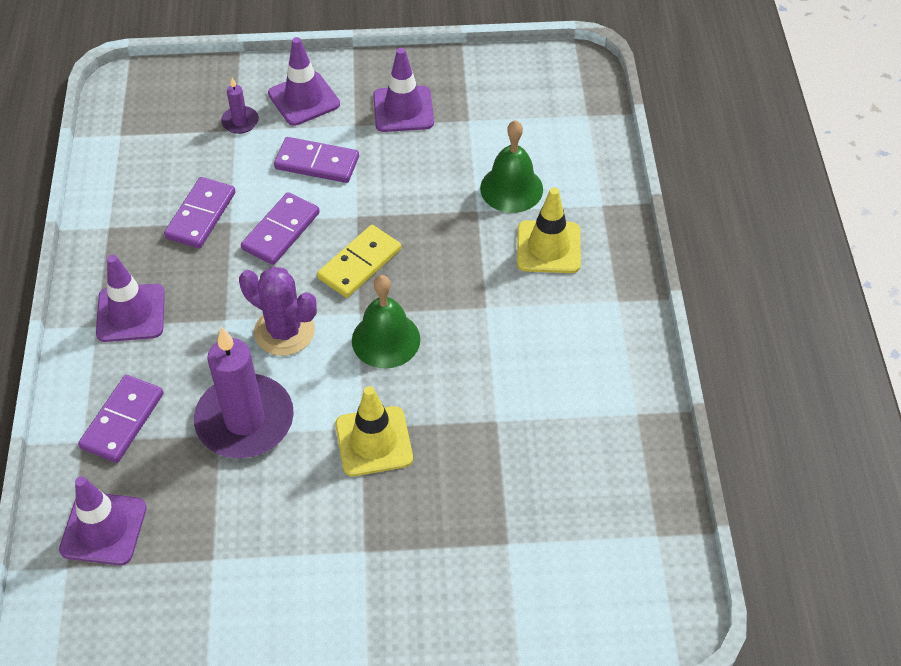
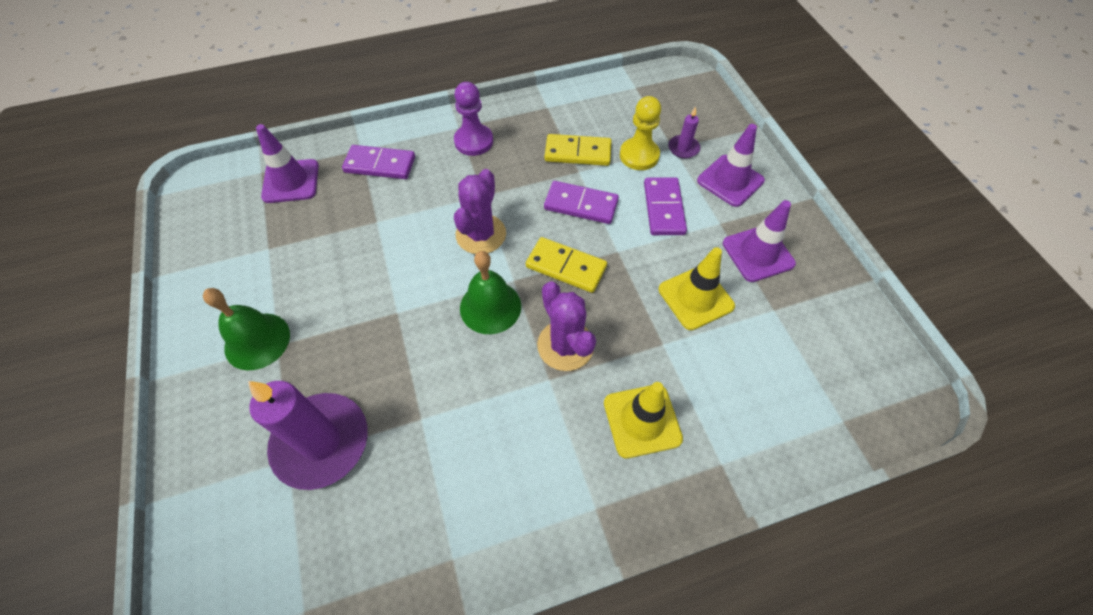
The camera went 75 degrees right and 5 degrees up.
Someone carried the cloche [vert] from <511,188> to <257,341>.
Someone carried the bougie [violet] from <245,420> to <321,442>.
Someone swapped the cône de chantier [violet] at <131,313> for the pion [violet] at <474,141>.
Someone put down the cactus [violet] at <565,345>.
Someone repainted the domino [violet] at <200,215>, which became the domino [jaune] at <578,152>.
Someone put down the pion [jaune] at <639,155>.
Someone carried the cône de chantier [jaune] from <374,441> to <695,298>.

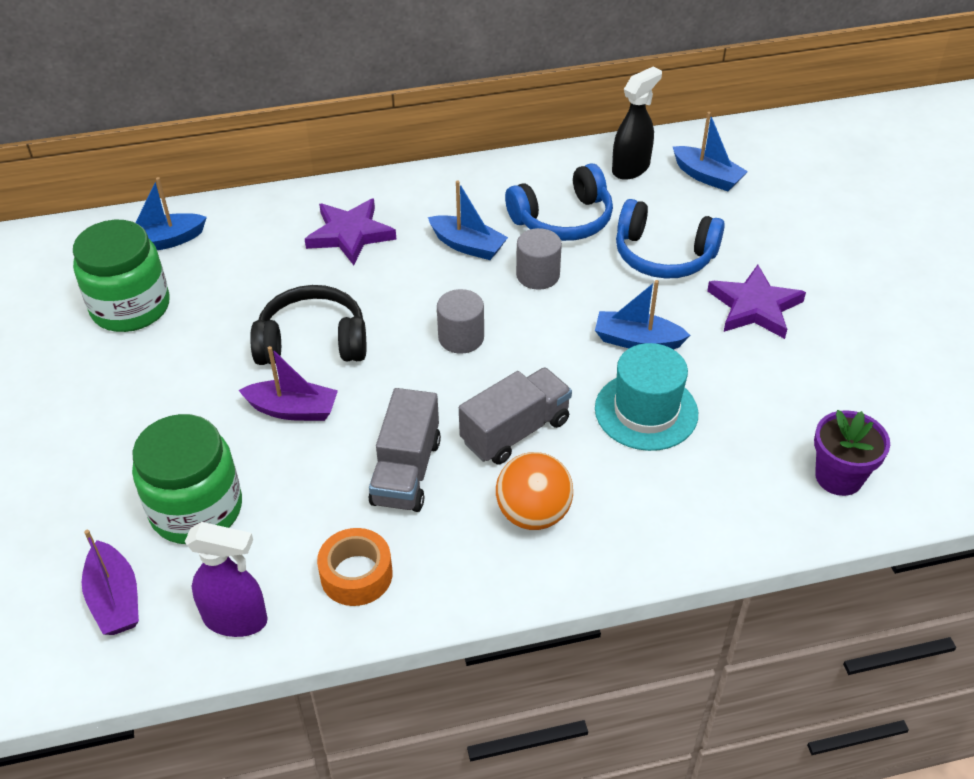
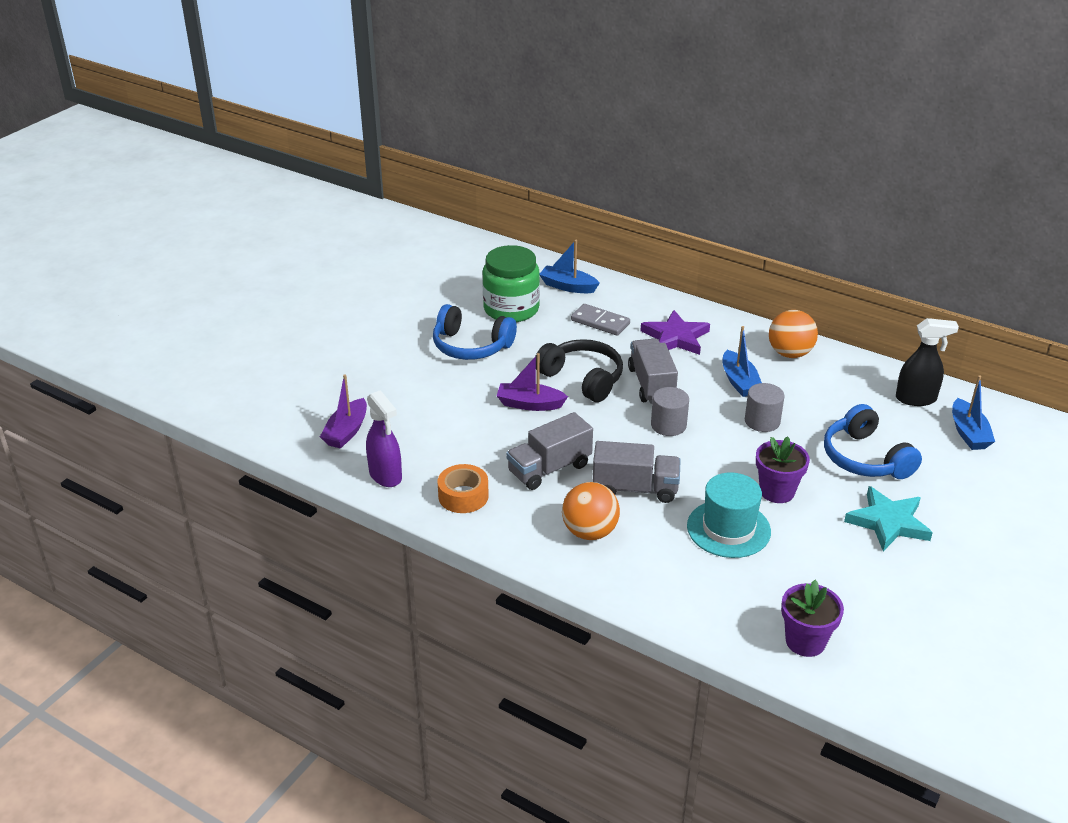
The camera went 45 degrees right and 10 degrees down.
Someone carried the casque audio [bleu] from <563,219> to <471,346>.
Someone rotated the bateau [violet] at <293,410> by 135 degrees clockwise.
Someone put down the domino [gris] at <600,322>.
Someone put down the camion [gris] at <651,385>.
Someone swapped the bateau [bleu] at <637,341> for the pot de fleurs [violet] at <777,491>.
Someone put down the balle [orange] at <790,353>.
Someone repainted the étoile [violet] at <754,307>, which became the étoile [turquoise] at <888,522>.
Someone took away the bocal [vert] at <196,509>.

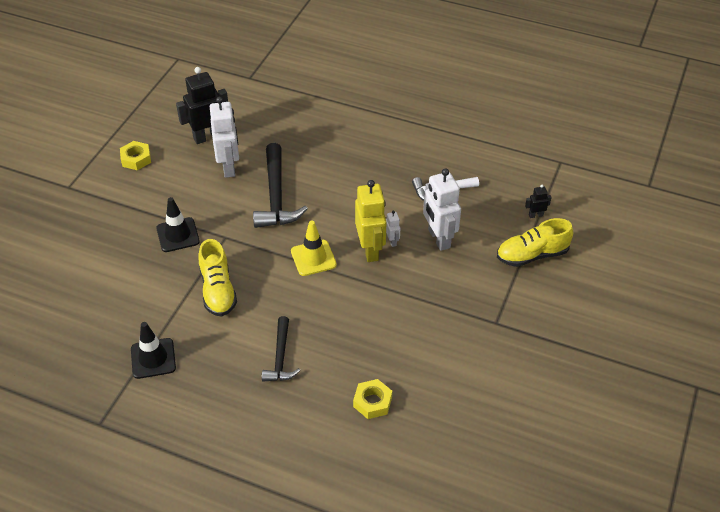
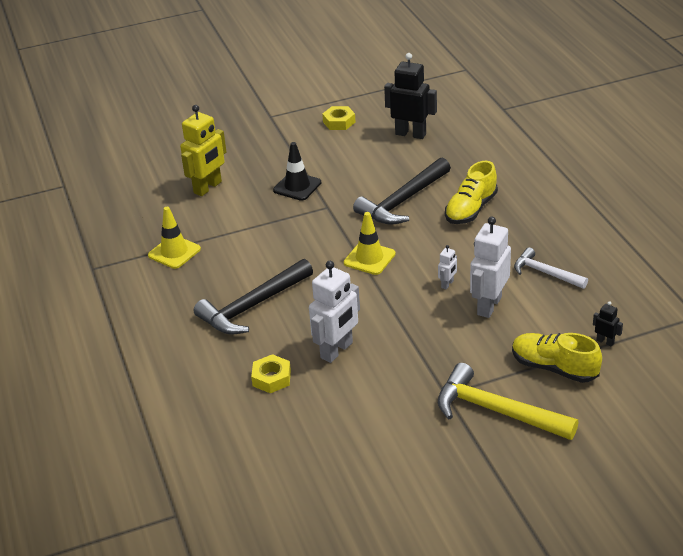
The camera went 50 degrees right and 10 degrees down.
Someone repainted the cône de chantier [noir] at <153,358>, which became the cône de chantier [jaune] at <174,252>.
Someone carried the robot [jaune] from <370,250> to <208,187>.
Someone scaled the marteau [noir] at <280,357> by 1.64.
Someone carried the robot [blanc] from <229,167> to <337,350>.
Someone put down the marteau [jaune] at <497,411>.
Someone carried the chaussure [jaune] from <218,290> to <471,209>.

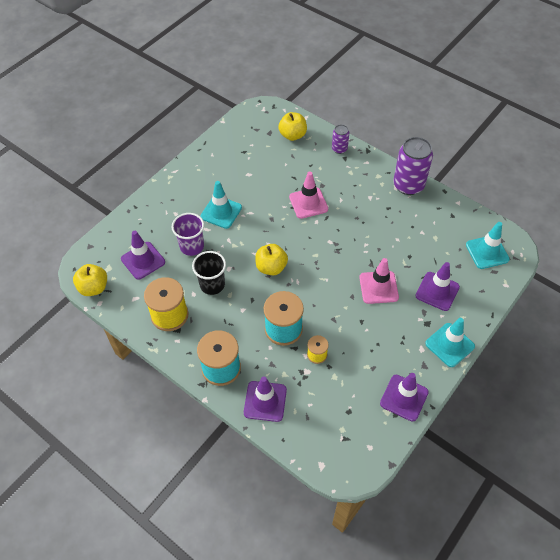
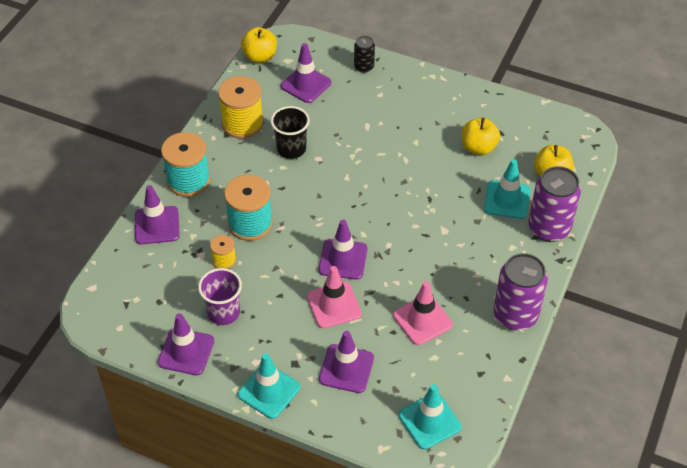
The camera went 75 degrees right and 5 degrees down.
Someone carried the gobelet [violet] from <192,246> to <223,312>.
Someone put down the cône de chantier [violet] at <343,259>.
Someone put down the canette [noir] at <364,67>.
Someone carried the cône de chantier [rose] from <308,203> to <422,320>.
Someone carried the pomme [jaune] from <271,267> to <478,147>.
Someone carried the cône de chantier [turquoise] from <221,212> to <507,200>.
Someone scaled the canette [violet] at <339,149> by 1.91.

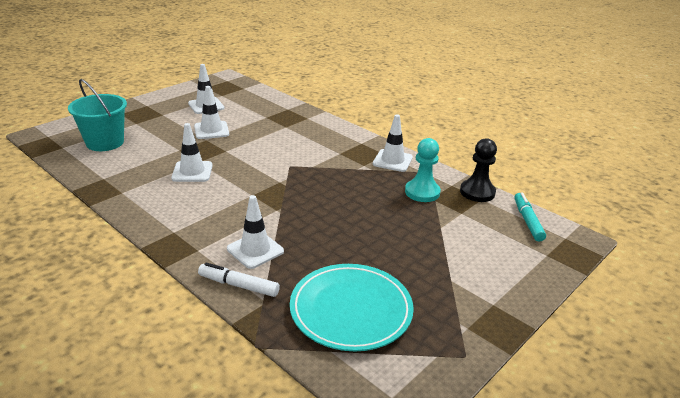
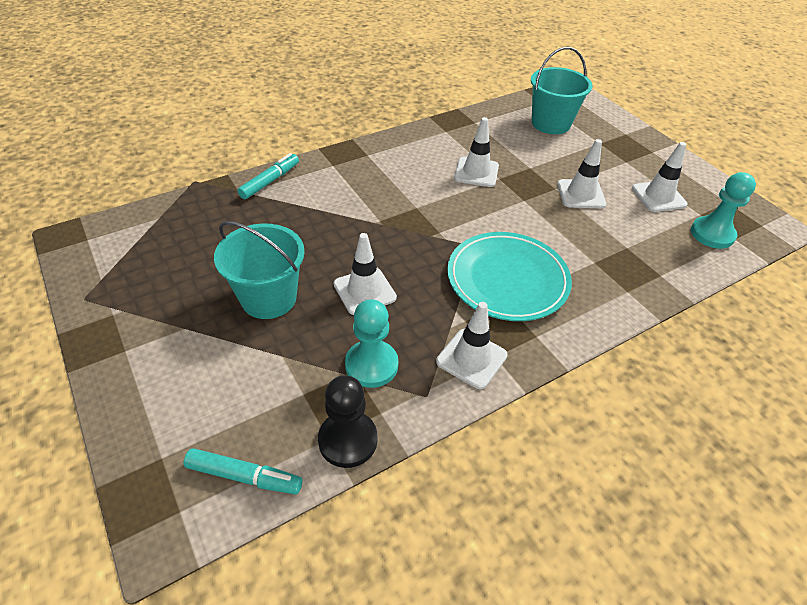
The camera went 105 degrees right and 15 degrees up.
Someone put down the seau [turquoise] at <269,298>.
Someone repainted the feutre [blanc] at <238,285>, which became the feutre [turquoise] at <270,181>.
Someone carried the cône de chantier [blanc] from <255,250> to <364,291>.
Someone carried the assiette [turquoise] from <351,310> to <507,279>.
Someone put down the pion [turquoise] at <712,234>.

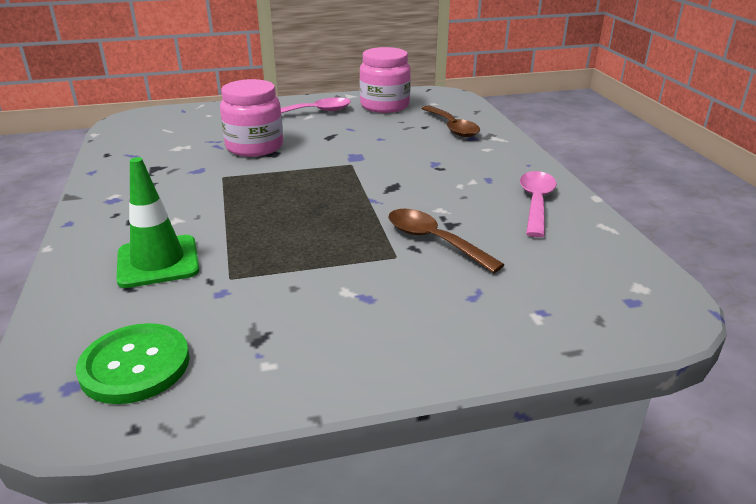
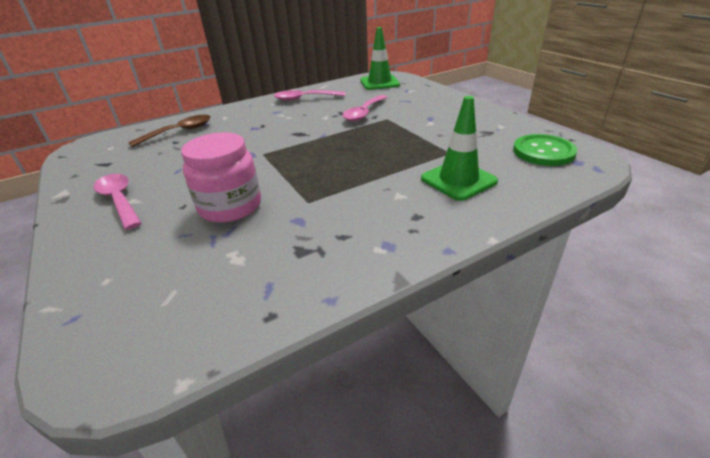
The camera went 105 degrees left and 5 degrees up.
Someone repainted the cuillère [marron] at <433,241>, which became the cuillère [rose] at <364,113>.
Someone put down the cône de chantier [vert] at <379,83>.
Someone took away the bocal [rose] at <384,106>.

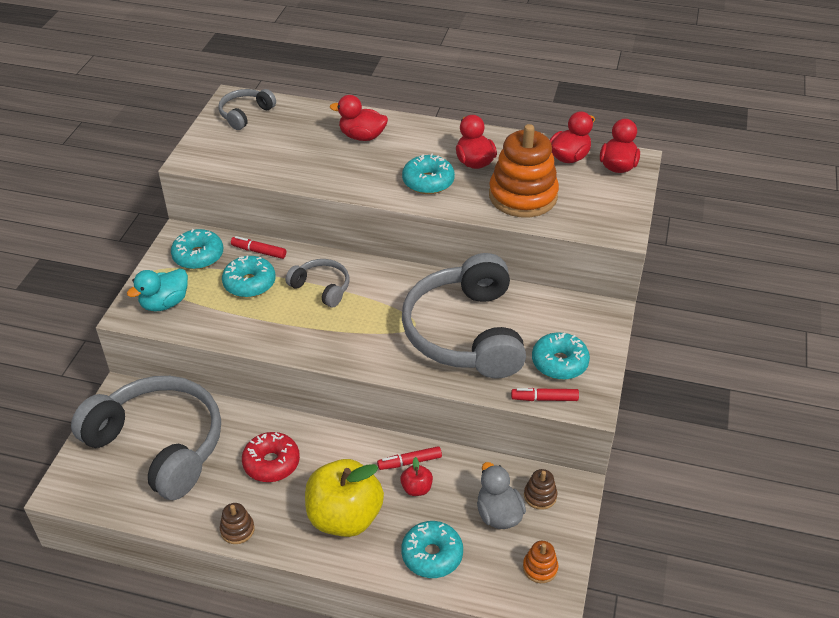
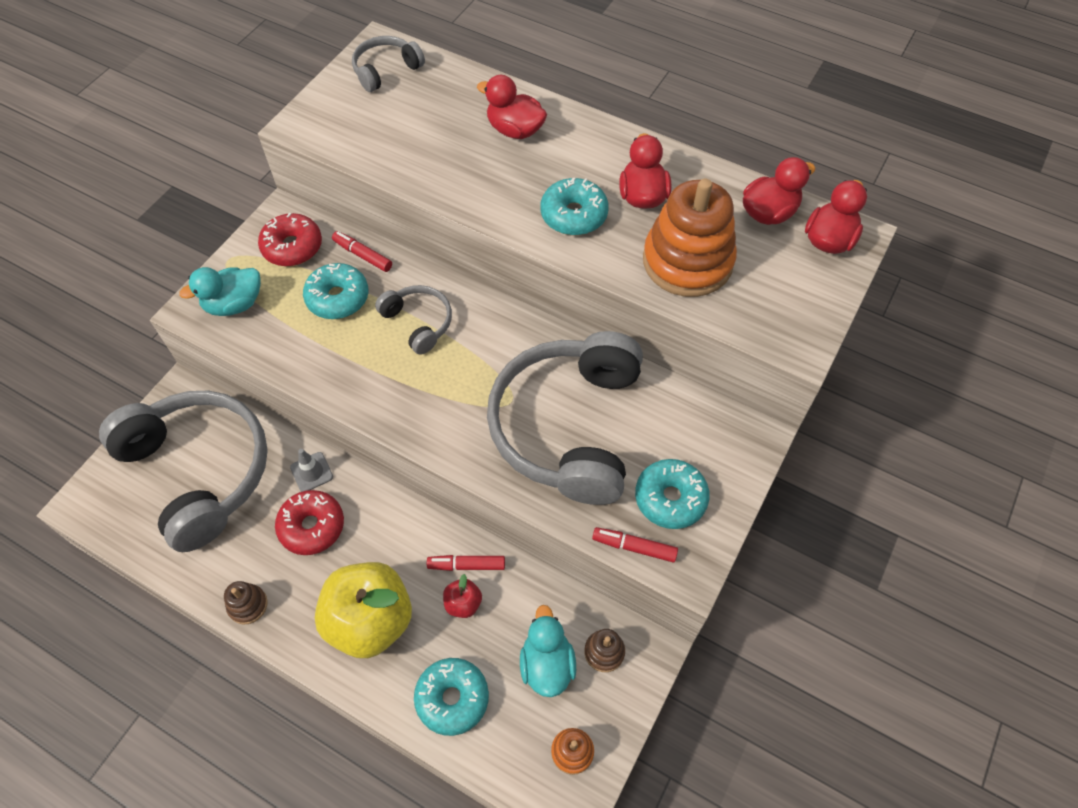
The camera went 15 degrees right and 15 degrees up.
Someone repainted the beignet [turquoise] at <198,256>, which became the beignet [rouge] at <292,247>.
Someone put down the cône de chantier [gris] at <311,472>.
Someone repainted the canard [gris] at <498,514>, which became the canard [turquoise] at <547,664>.

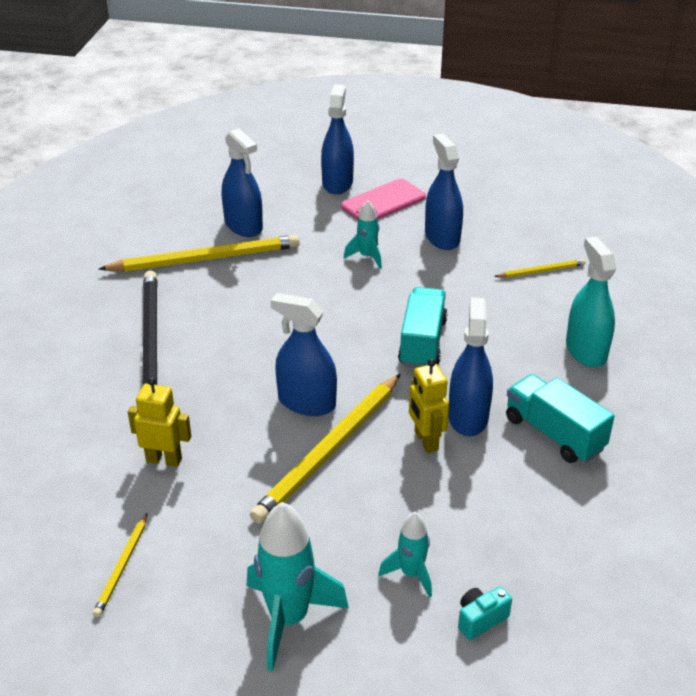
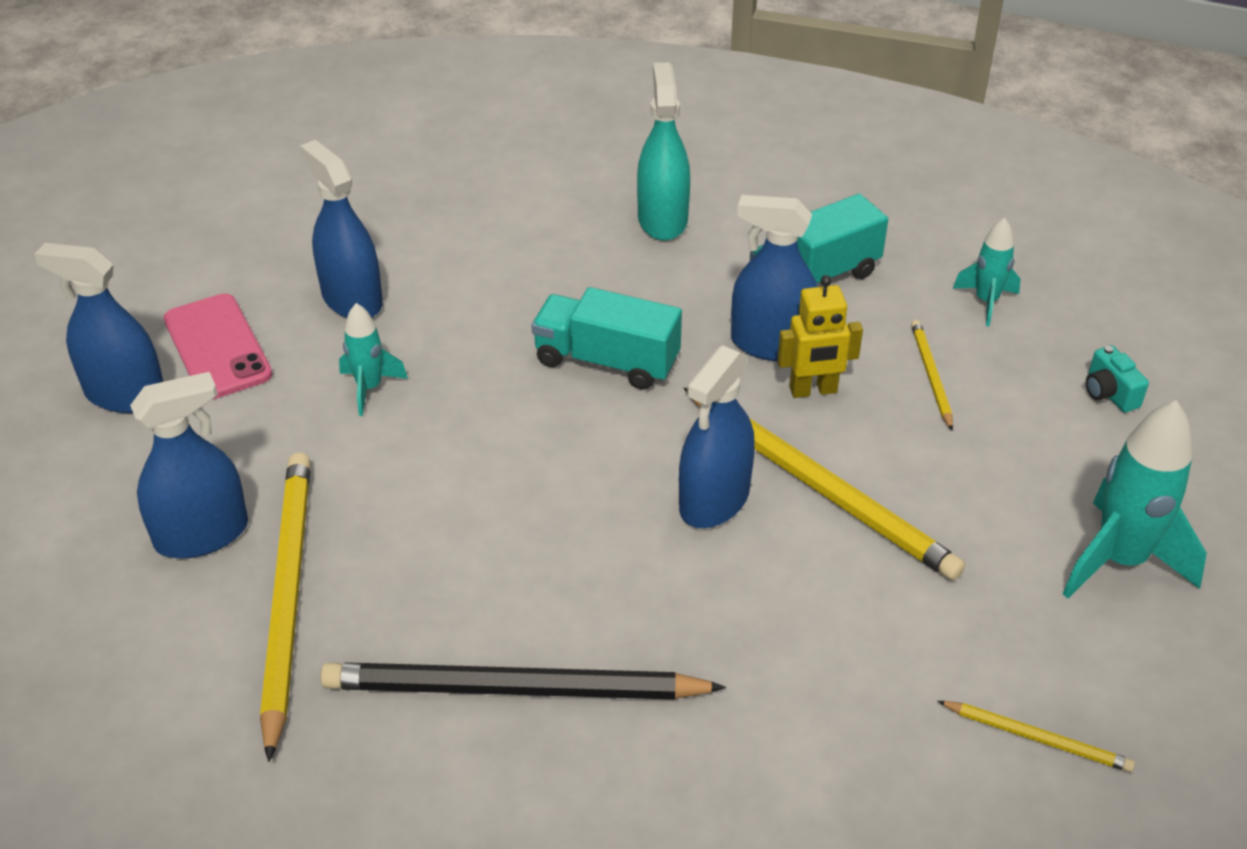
The camera went 80 degrees left and 5 degrees up.
Someone rotated the vaporisateur [bleu] at <442,237> by 60 degrees clockwise.
Someone rotated the vaporisateur [turquoise] at <586,351> by 90 degrees clockwise.
Someone carried the crayon [jaune] from <541,271> to <931,375>.
Someone carried the fusée [turquoise] from <411,574> to <986,302>.
Someone took away the robot [jaune] at <164,459>.

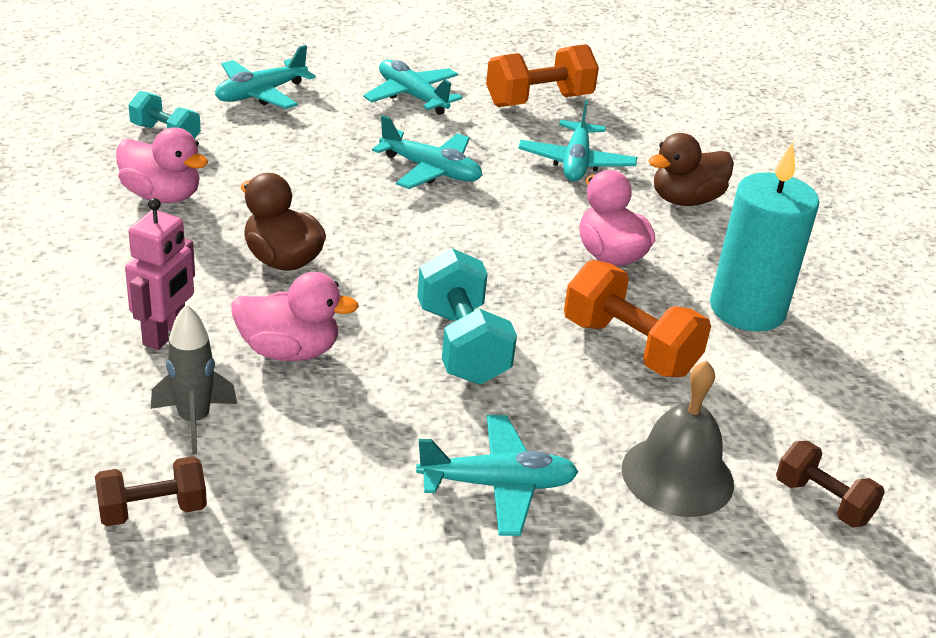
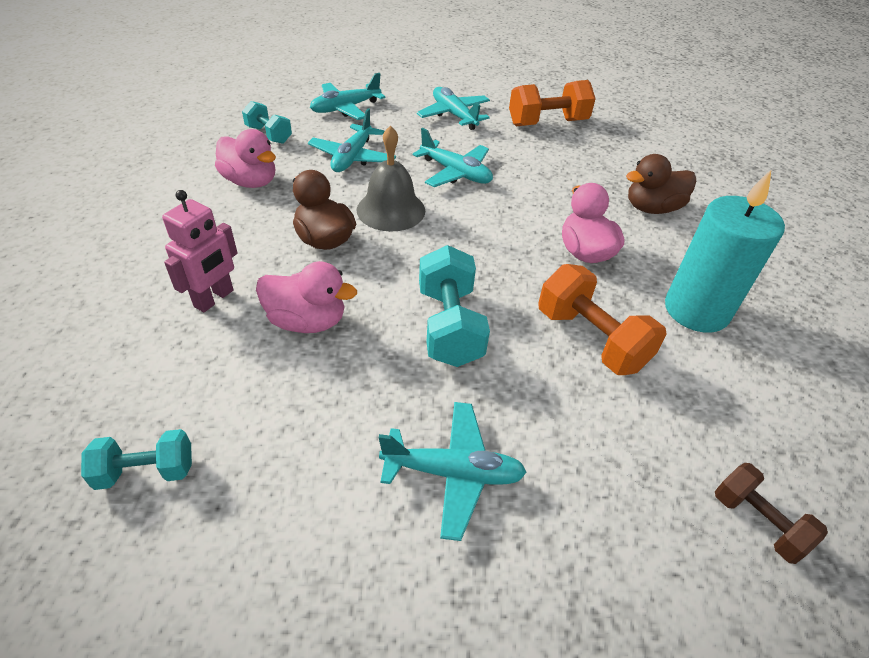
The camera went 10 degrees right and 10 degrees up.
Someone repainted the haltère [marron] at <153,510>, which became the haltère [turquoise] at <146,471>.
Someone carried the avion [turquoise] from <576,163> to <352,157>.
Someone carried the cloche [gris] from <677,475> to <391,210>.
Someone took away the fusée [gris] at <194,421>.

